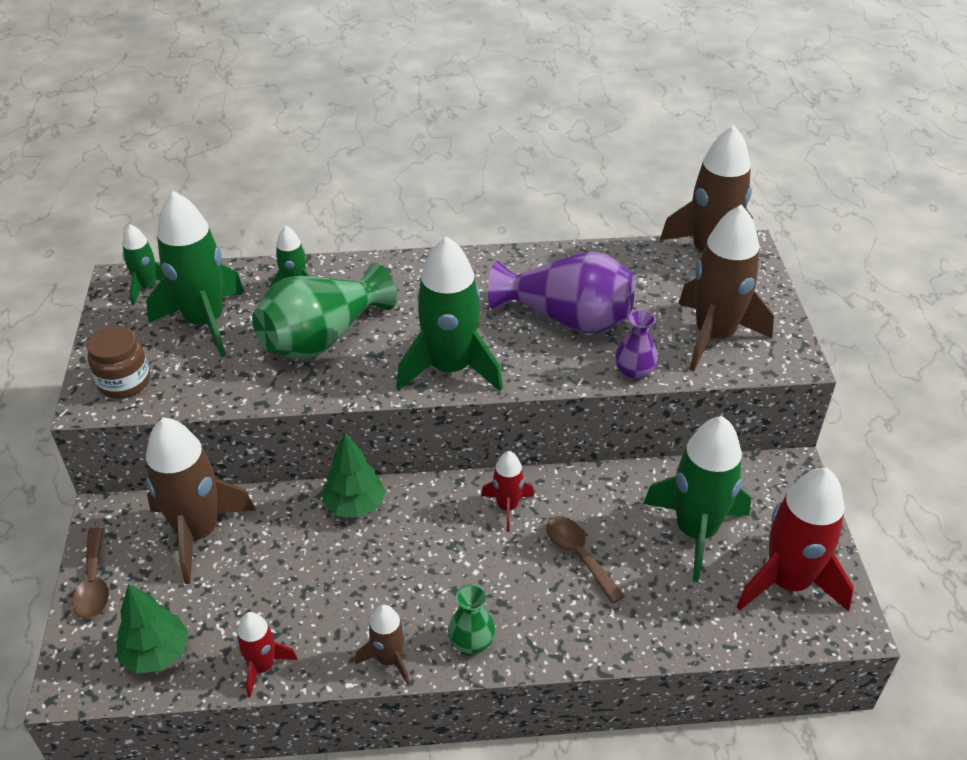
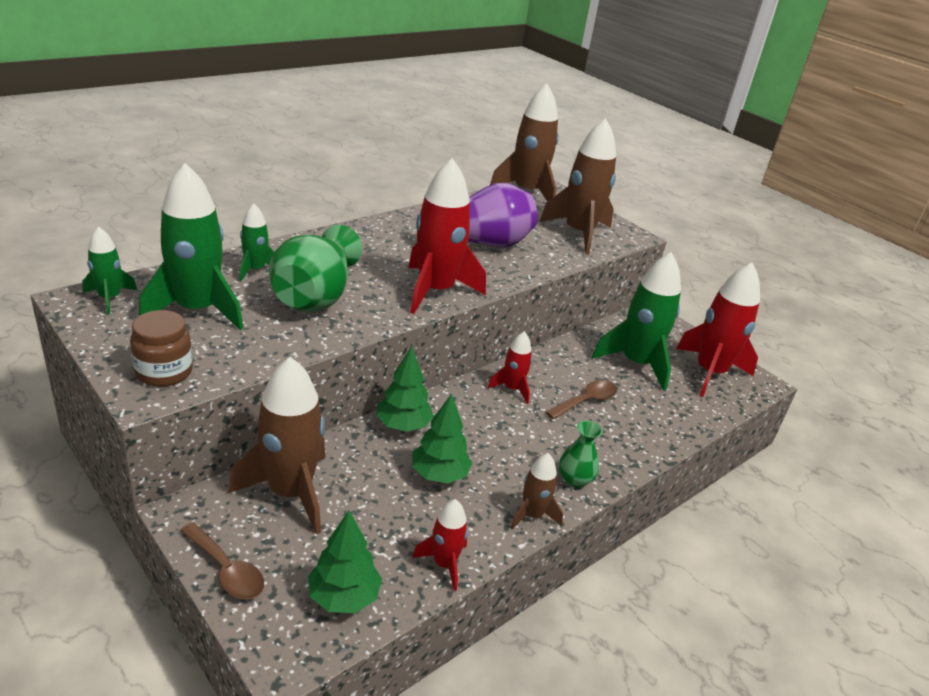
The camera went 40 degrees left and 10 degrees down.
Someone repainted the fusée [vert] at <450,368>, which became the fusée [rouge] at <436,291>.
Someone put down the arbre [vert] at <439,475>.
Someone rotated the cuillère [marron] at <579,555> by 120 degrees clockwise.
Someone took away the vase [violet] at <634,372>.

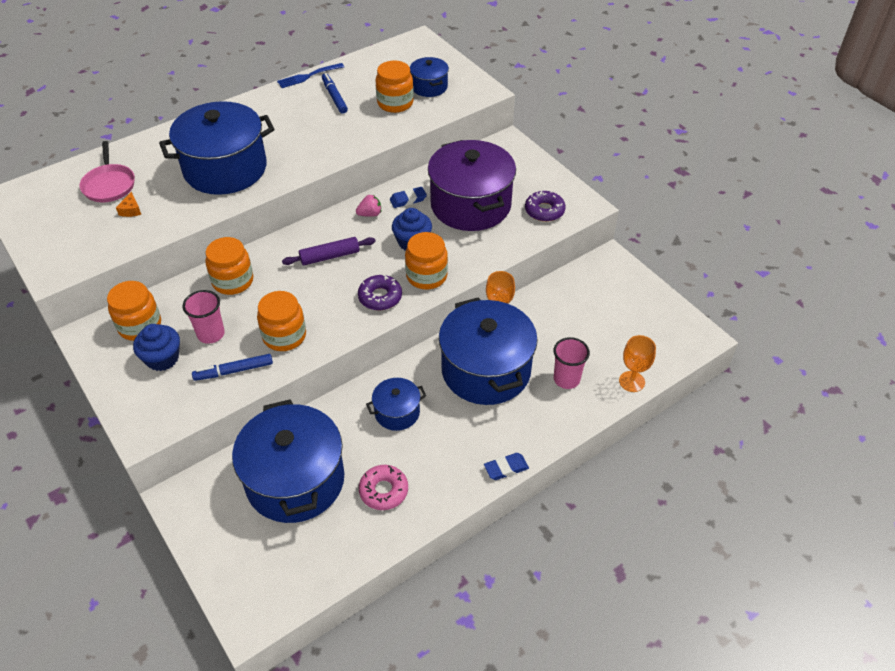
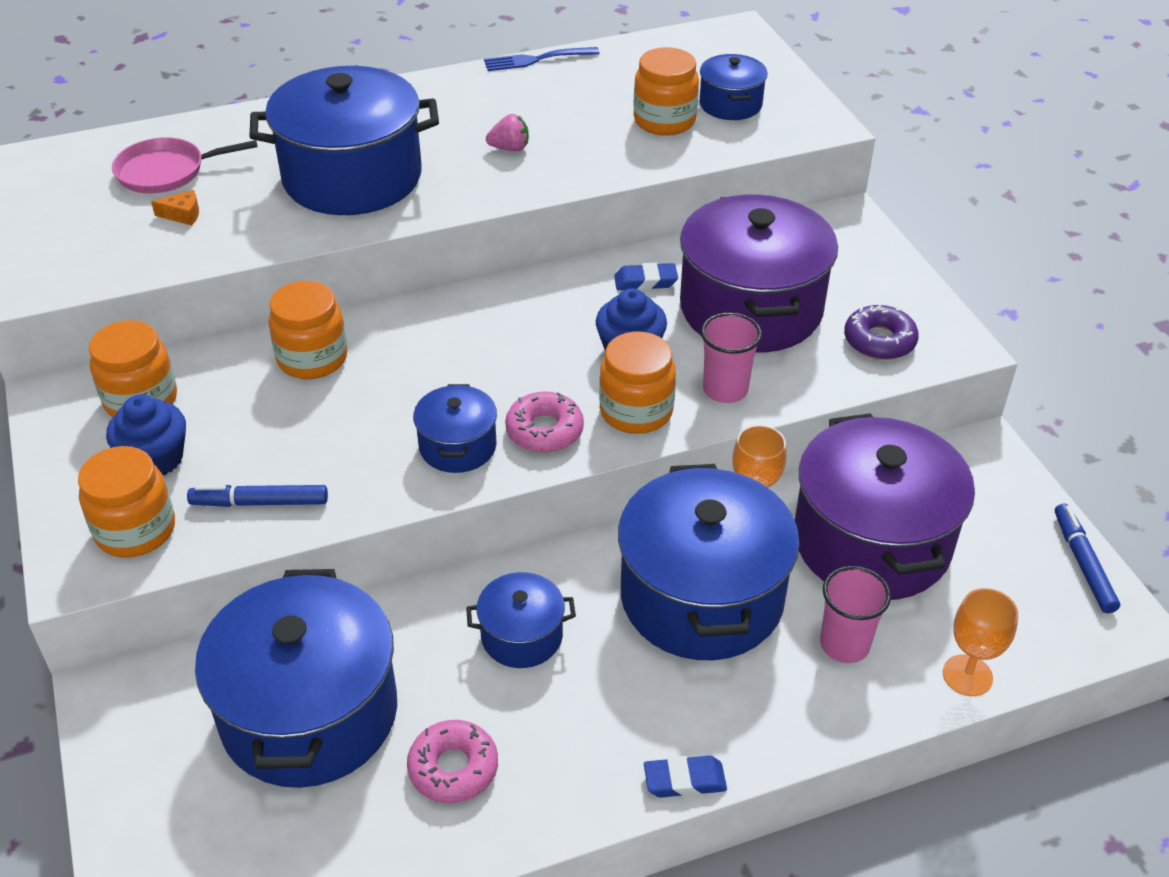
The camera went 15 degrees right and 5 degrees down.
Someone carried the bocal [orange] from <284,336> to <135,530>.
Someone rotated the poêle [rose] at <109,185> by 75 degrees clockwise.
Someone rotated the fromage [orange] at <131,210> by 105 degrees counterclockwise.
Someone put down the marmite [bleu] at <457,446>.
Someone carried the fraise [rose] from <370,214> to <510,148>.
Someone repainted the beignet [violet] at <380,297>, which became the beignet [rose] at <544,430>.
Someone carried the gobelet [rose] from <211,334> to <725,390>.
Someone put down the marmite [violet] at <871,541>.
Someone carried the feutre [bleu] from <334,97> to <1083,563>.
Someone took away the rouleau à pâtisserie [violet] at <330,256>.

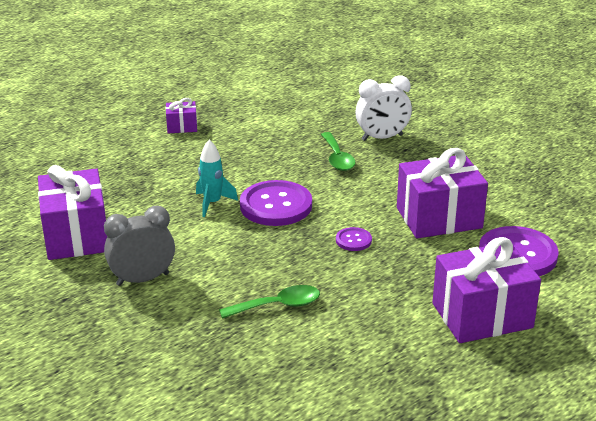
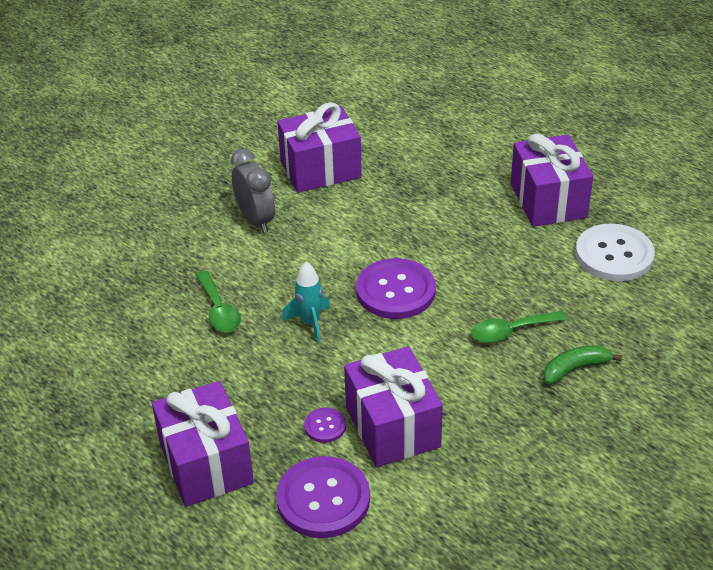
The camera went 85 degrees right and 10 degrees up.
Someone carried the fusée [turquoise] from <212,203> to <310,323>.
Someone carried the bouton [violet] from <353,240> to <325,426>.
Someone scaled the cadeau [violet] at <182,127> by 2.08.
Someone swapped the réveil [blanc] at <382,138> for the banane [vert] at <575,369>.
Someone put down the bouton [blanc] at <614,255>.

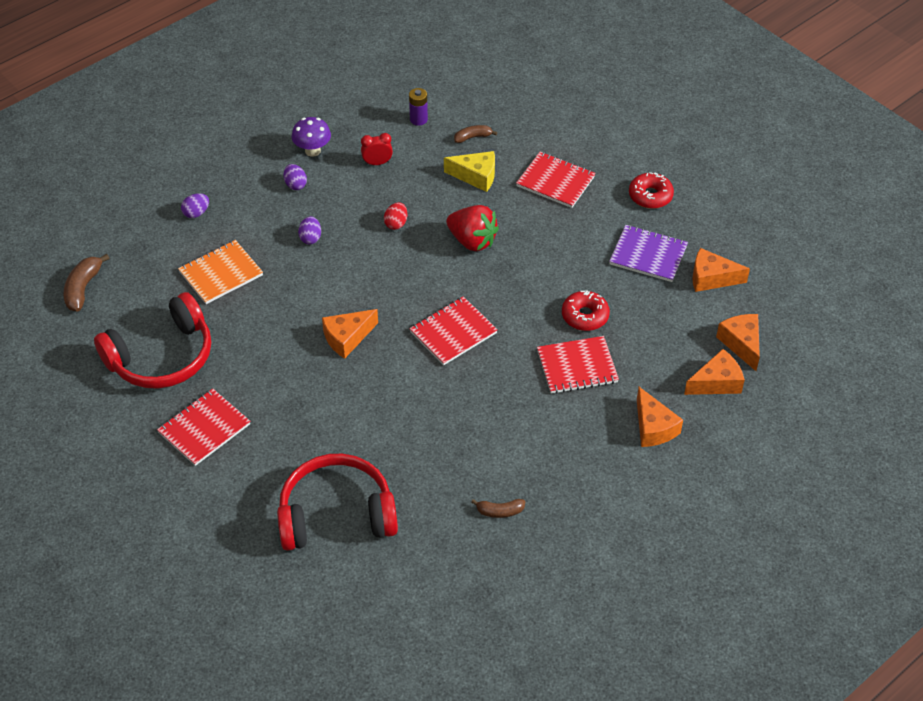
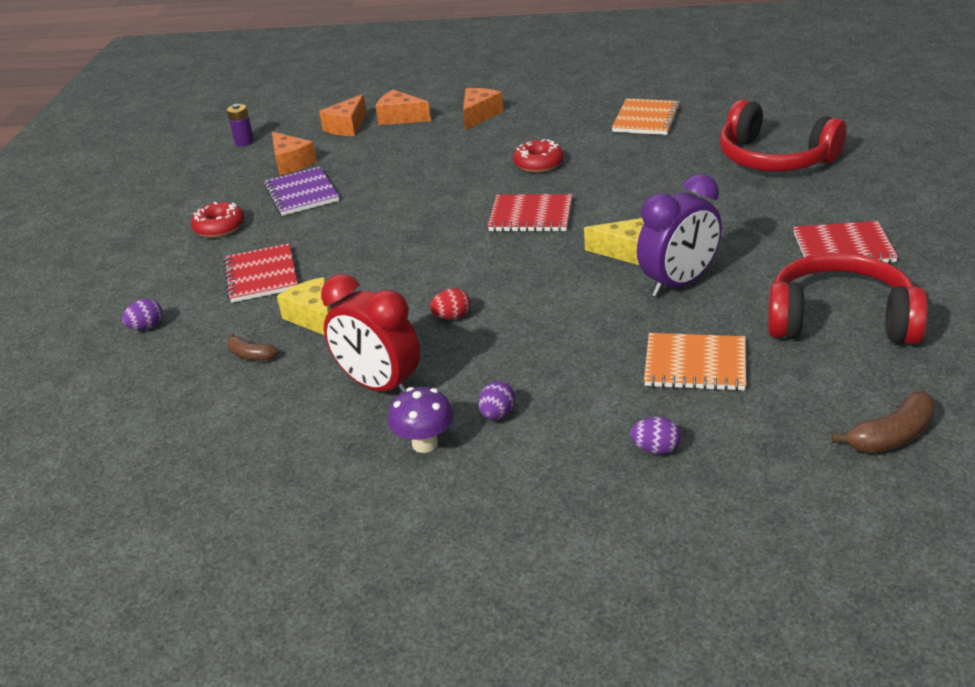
The camera went 130 degrees left and 15 degrees down.
Someone carried the œuf [violet] from <310,238> to <146,327>.
Someone carried the pile [violet] from <418,119> to <244,142>.
Someone scaled the réveil [rouge] at <377,163> by 2.09.
Someone carried the beignet [rouge] from <585,316> to <538,164>.
Someone repainted the fromage [orange] at <347,338>, which became the fromage [jaune] at <628,252>.
Someone swapped the banane [marron] at <500,511> for the carnet [orange] at <646,119>.
Someone put down the réveil [violet] at <678,283>.
Someone took away the fraise [rouge] at <472,241>.
Someone took away the carnet [rouge] at <577,367>.

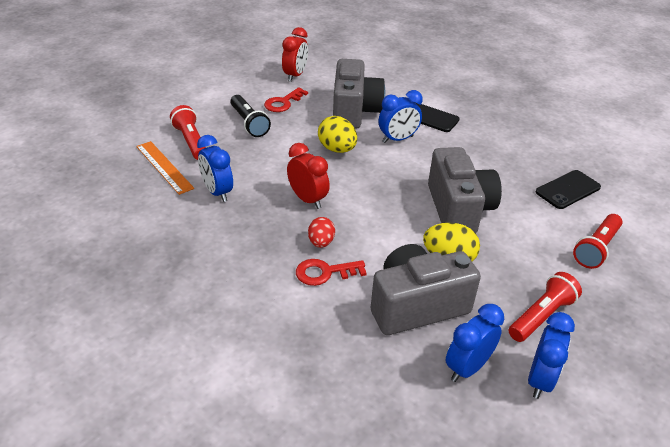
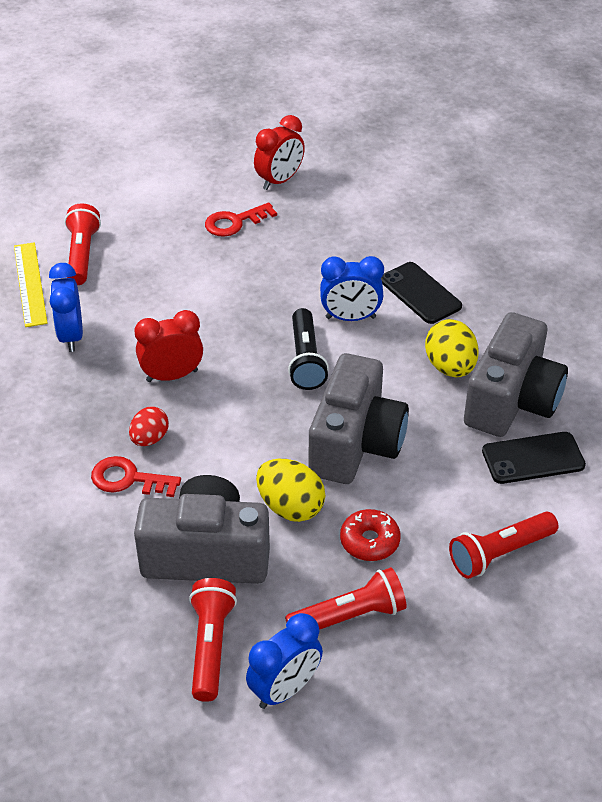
The camera went 25 degrees right and 5 degrees up.
Someone repainted the règle [orange] at <164,167>, which became the règle [jaune] at <30,284>.
Someone rotated the réveil [rouge] at <307,199> by 90 degrees counterclockwise.
Someone swapped the réveil [bleu] at <467,367> for the lampe de poche [rouge] at <211,646>.
Someone carried the lampe de poche [noir] from <249,123> to <306,360>.
Someone put down the beignet [rouge] at <369,541>.
Someone carried the œuf [jaune] from <337,149> to <450,367>.
Someone carried the appareil photo [gris] from <354,111> to <512,400>.

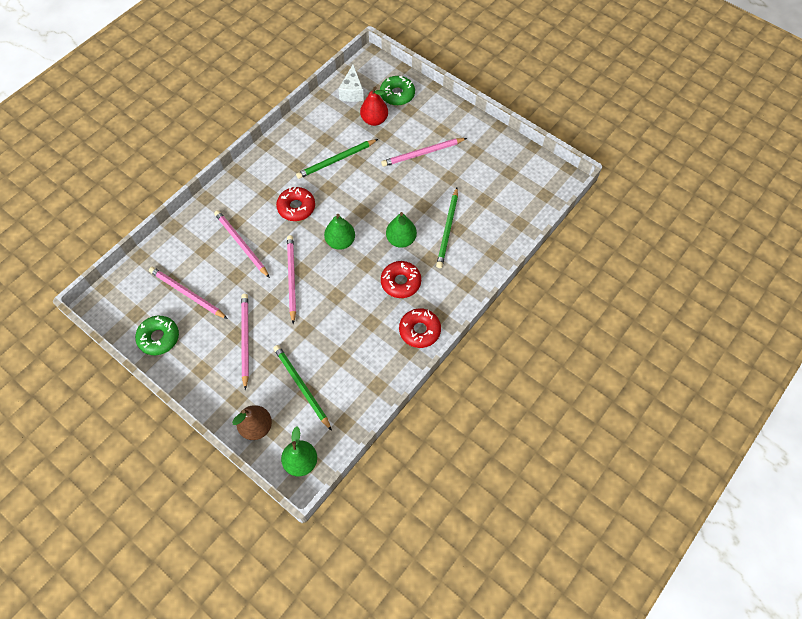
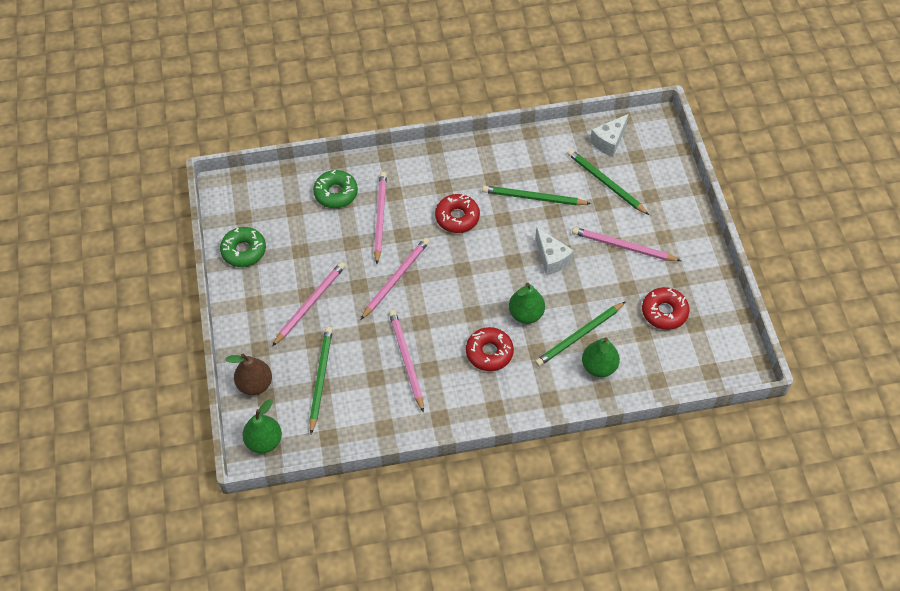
The camera went 40 degrees right and 5 degrees down.
Someone carried the beignet [vert] from <397,94> to <336,193>.
Someone carried the crayon [rose] from <187,293> to <406,360>.
Someone put down the fromage [blanc] at <551,258>.
Someone swapped the poire [rouge] at <374,120> for the crayon [vert] at <605,183>.
Someone carried the poire [vert] from <340,242> to <599,366>.
Someone carried the beignet [rouge] from <419,330> to <664,312>.

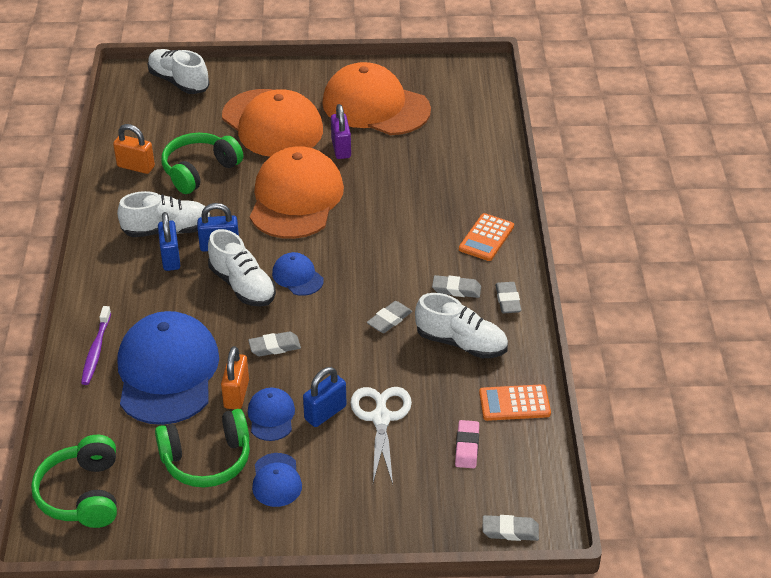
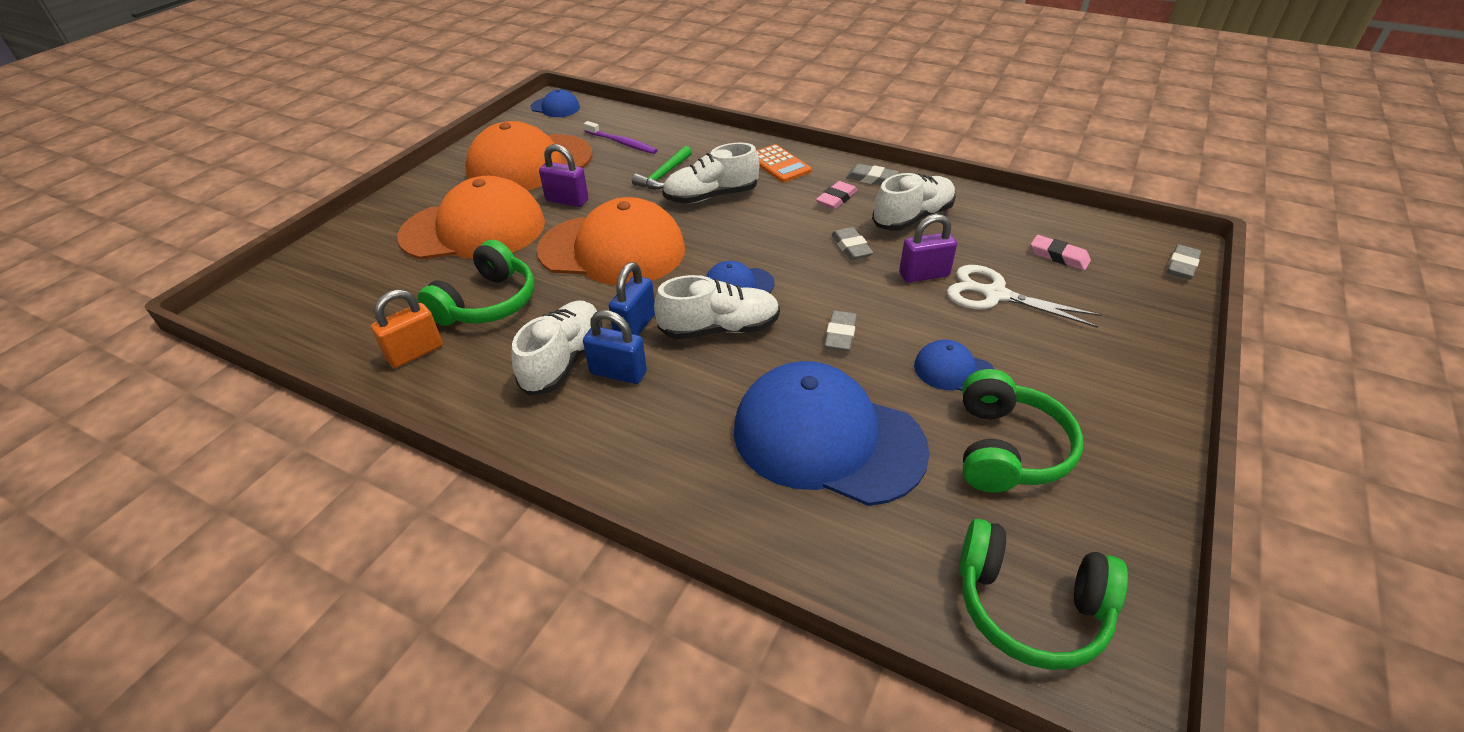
The camera went 60 degrees left and 0 degrees up.
Someone rotated the casque audio [vert] at <199,171> by 135 degrees counterclockwise.
Someone carried the casquette [bleu] from <276,480> to <555,107>.
Someone rotated the casquette [orange] at <296,198> by 150 degrees clockwise.
Someone carried the brosse à dents [violet] from <96,350> to <621,143>.
Someone put down the marteau [vert] at <664,175>.
Someone carried the chaussure [blanc] from <179,82> to <711,196>.
Someone repainted the gomme [gris] at <456,289>, which became the gomme [rose] at <836,199>.
Someone put down the cadenas [violet] at <924,275>.
Someone took away the cadenas [orange] at <236,394>.
Someone took away the cadenas [bleu] at <325,413>.
Someone took away the calculatrice [orange] at <514,403>.

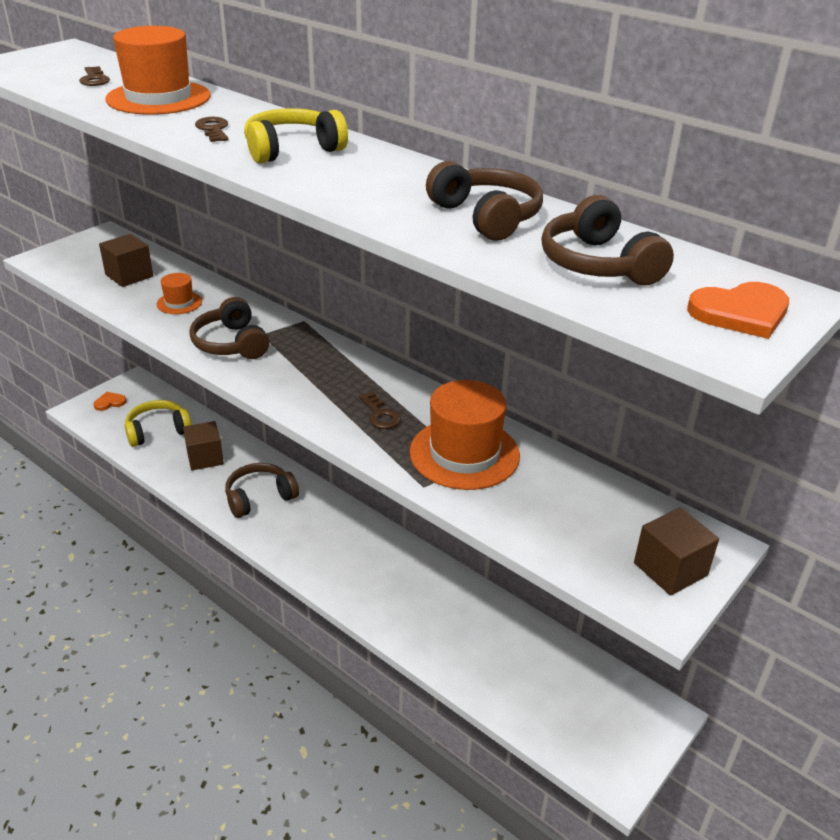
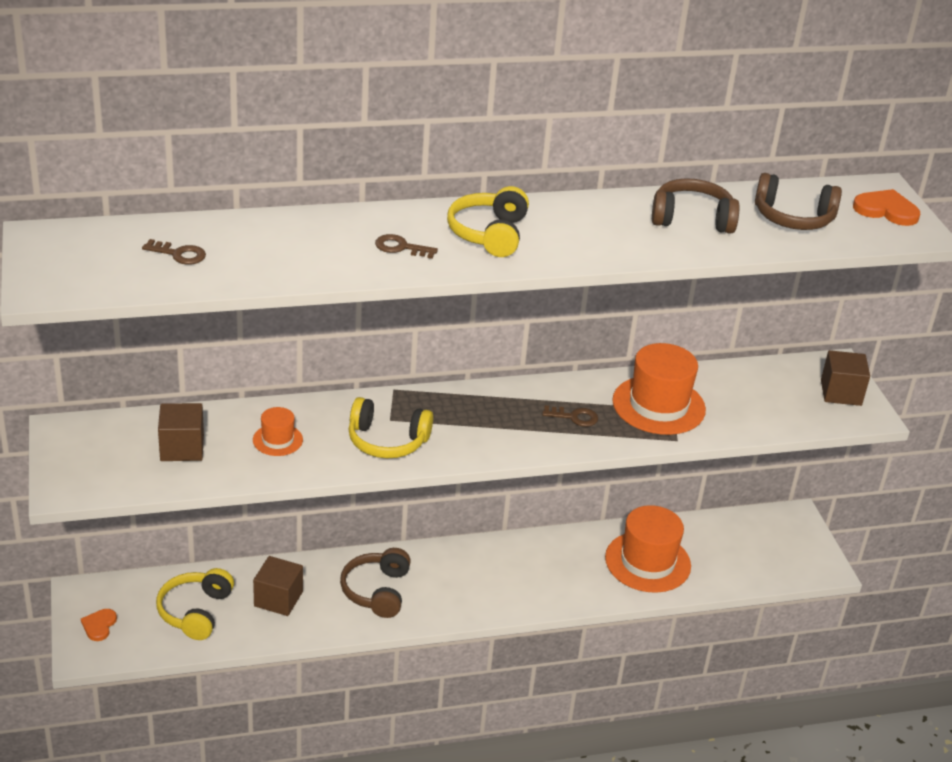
The camera went 55 degrees left and 0 degrees up.
Someone repainted the casque audio [marron] at <231,343>, which became the casque audio [jaune] at <387,441>.
Someone carried the chapeau [orange] from <158,98> to <647,562>.
Someone rotated the cœur [orange] at <740,313> by 90 degrees counterclockwise.

